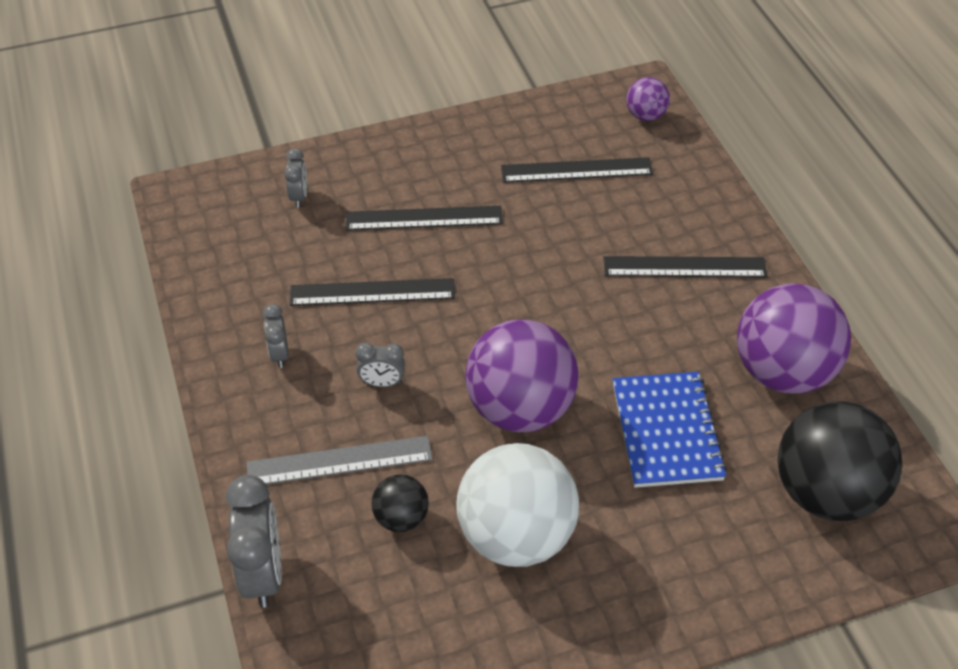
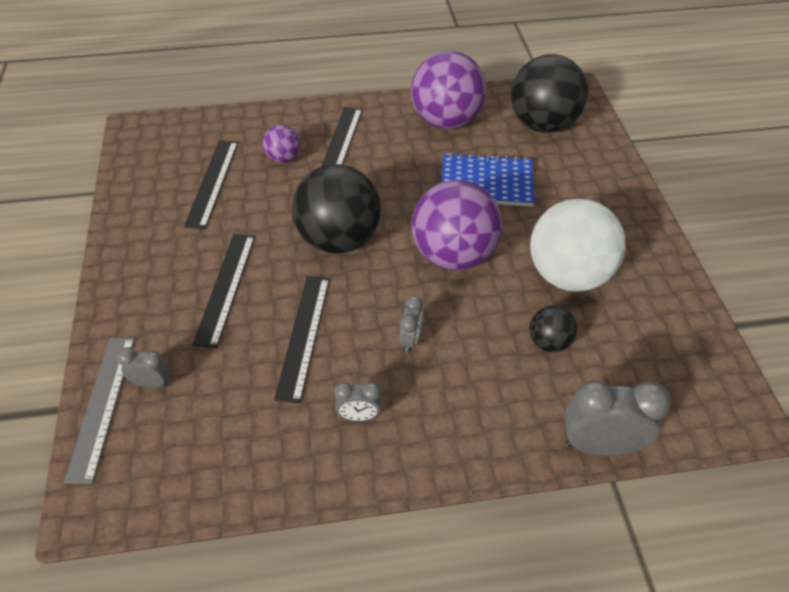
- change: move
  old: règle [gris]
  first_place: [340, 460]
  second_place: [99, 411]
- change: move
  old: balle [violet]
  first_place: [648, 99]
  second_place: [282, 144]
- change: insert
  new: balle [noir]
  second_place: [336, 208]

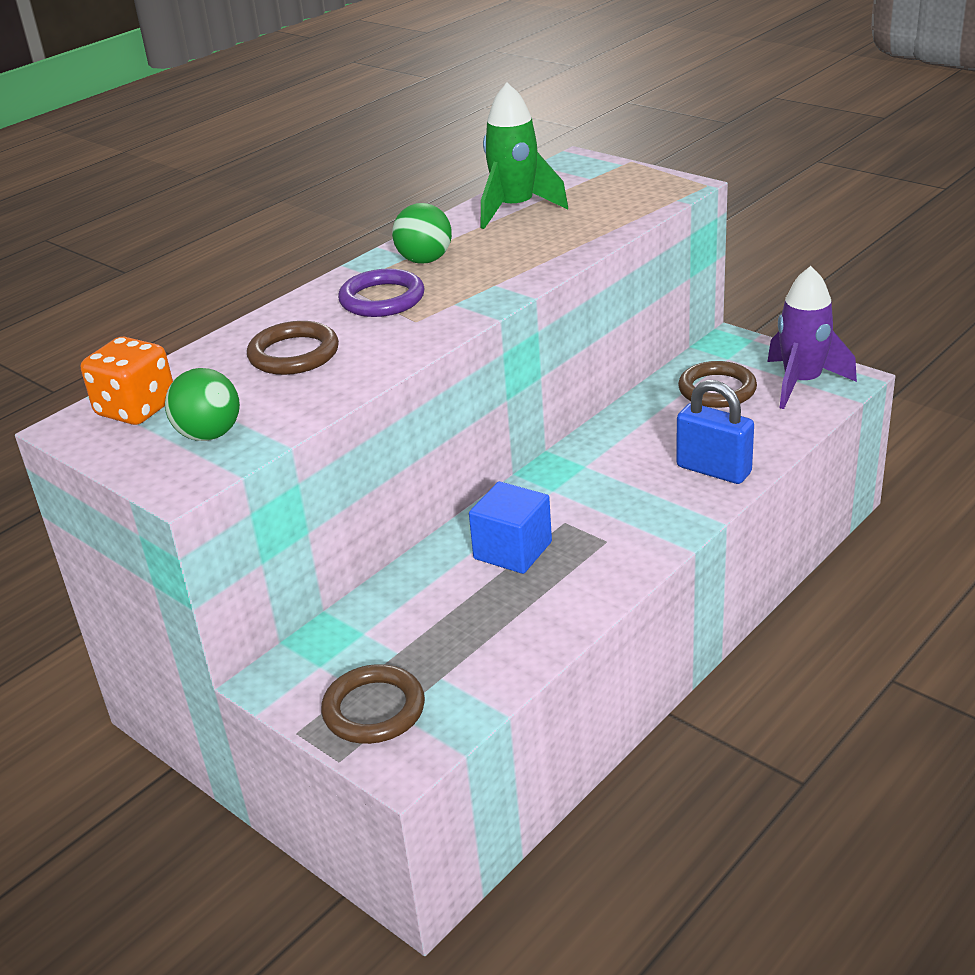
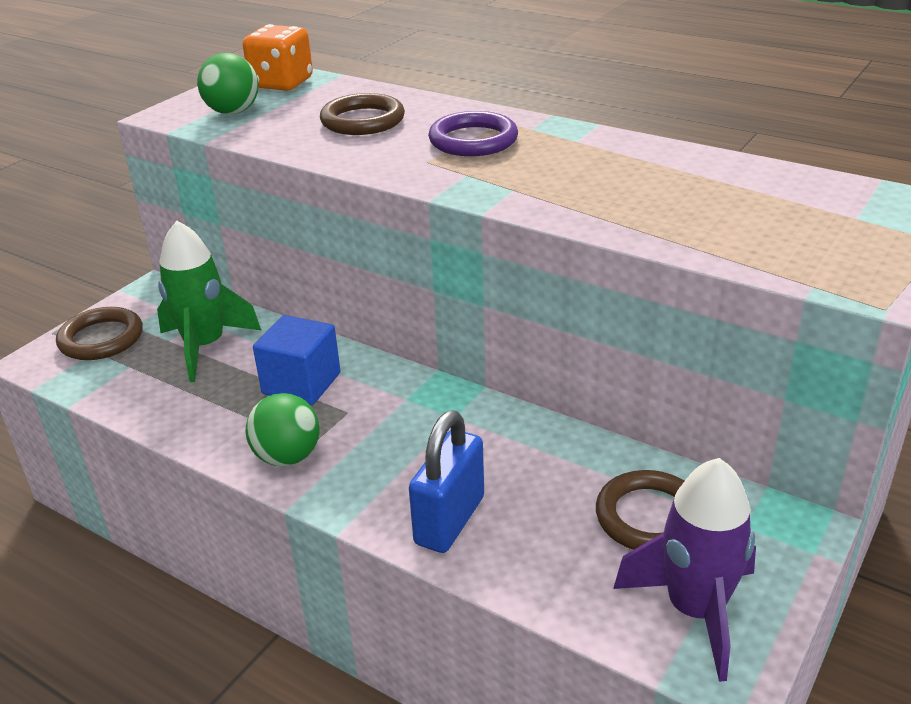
- change: move
  old: balle [vert]
  first_place: [422, 233]
  second_place: [282, 429]
- change: move
  old: fusée [vert]
  first_place: [524, 156]
  second_place: [209, 301]

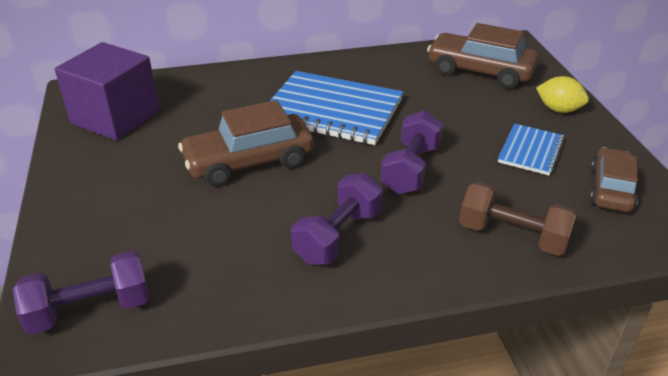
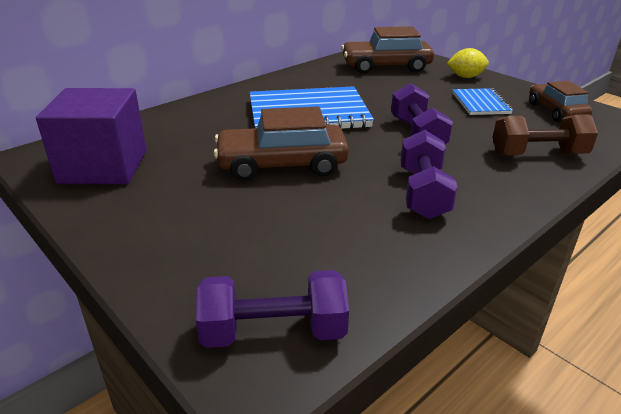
- change: rotate
  old: haltère [violet]
  first_place: [81, 292]
  second_place: [272, 309]
  degrees: 45
- change: rotate
  old: voiture [marron]
  first_place: [246, 143]
  second_place: [281, 144]
  degrees: 45

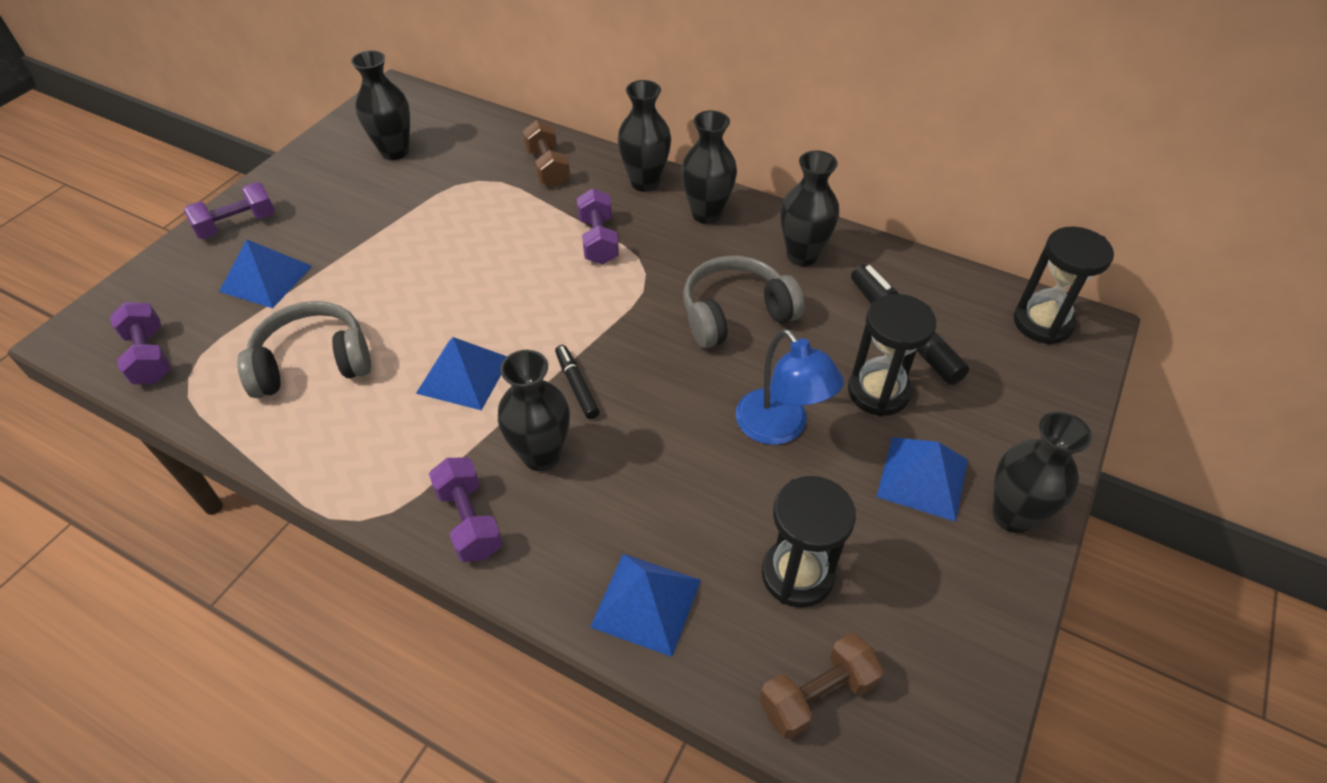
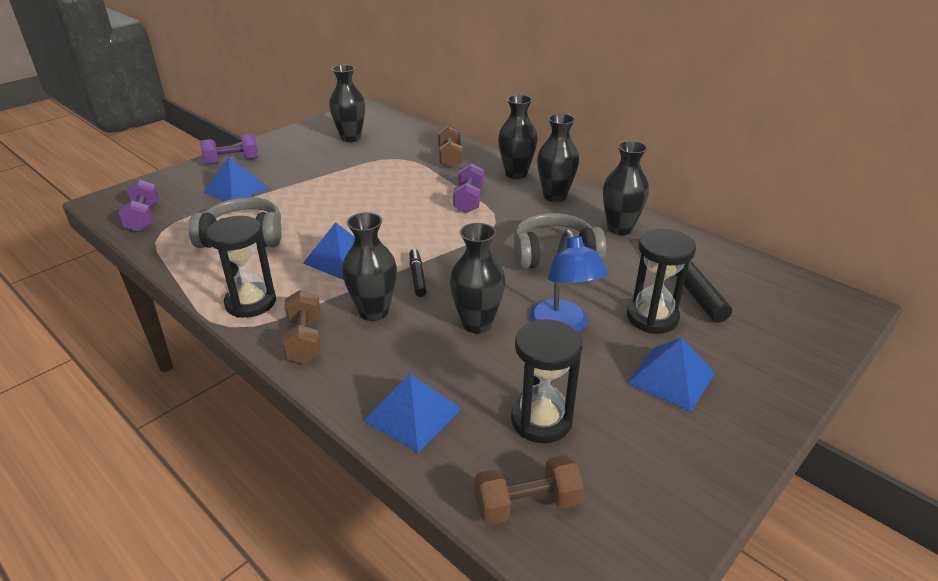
- change: recolor
  old: haltère [violet]
  new: haltère [marron]
  first_place: [466, 509]
  second_place: [301, 327]
- change: move
  old: vase [noir]
  first_place: [1042, 472]
  second_place: [477, 278]
- change: move
  old: sablier [noir]
  first_place: [1064, 286]
  second_place: [241, 267]

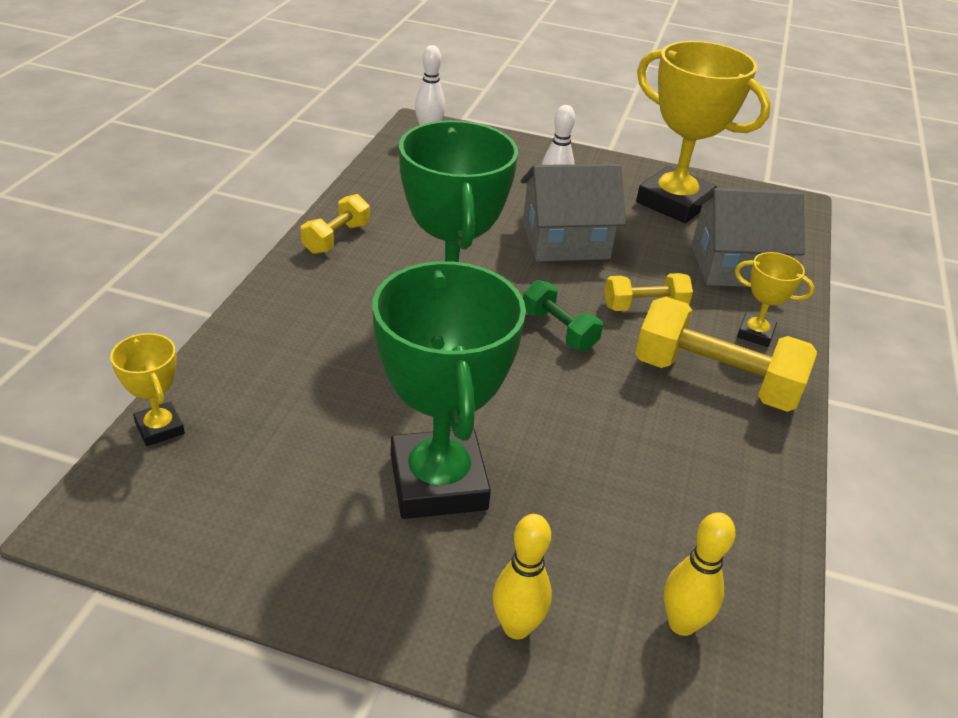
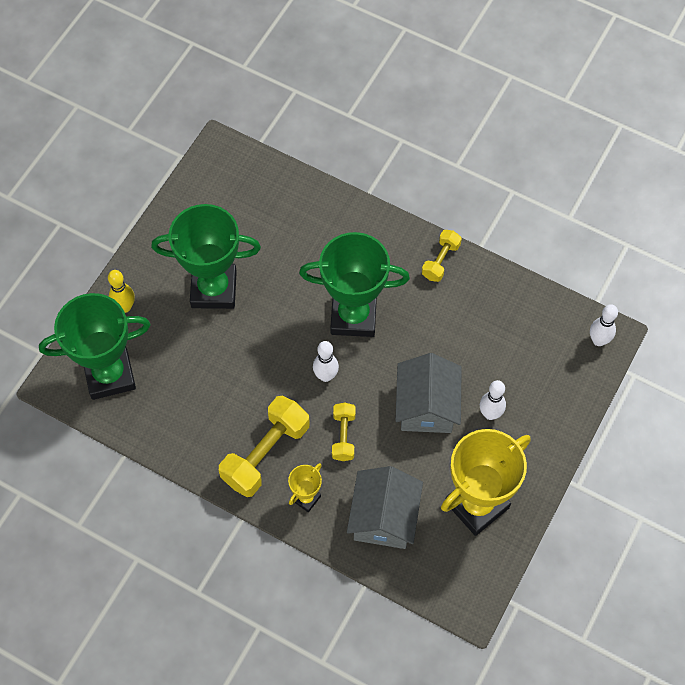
- change: delete
  old: trophée [jaune]
  first_place: [147, 389]
- change: rotate
  old: haltère [jaune]
  first_place: [335, 224]
  second_place: [442, 256]
  degrees: 75
- change: replace
  old: haltère [vert]
  new: quille [blanc]
  first_place: [563, 315]
  second_place: [326, 361]
- change: replace
  old: quille [jaune]
  new: trophée [vert]
  first_place: [699, 574]
  second_place: [95, 346]

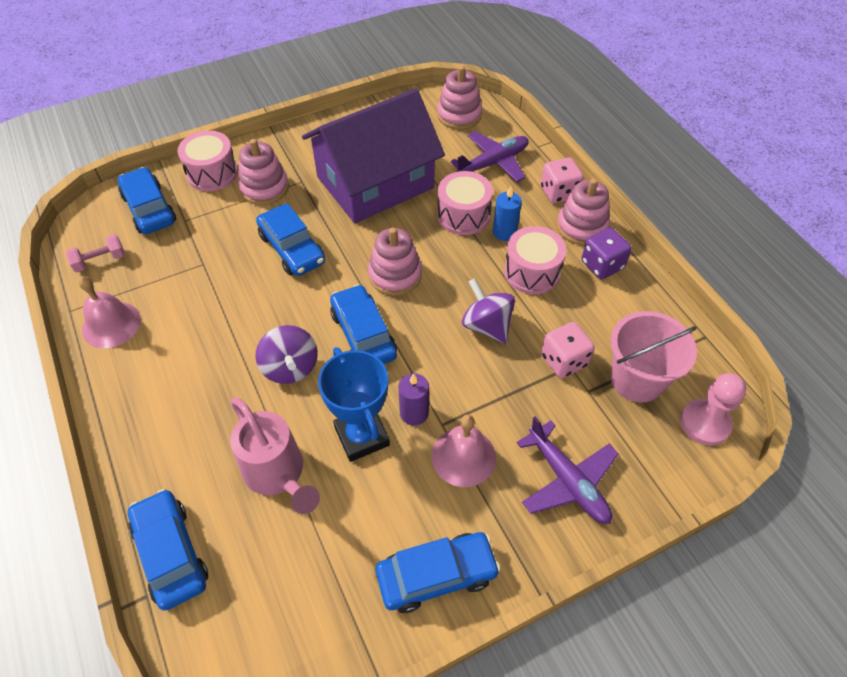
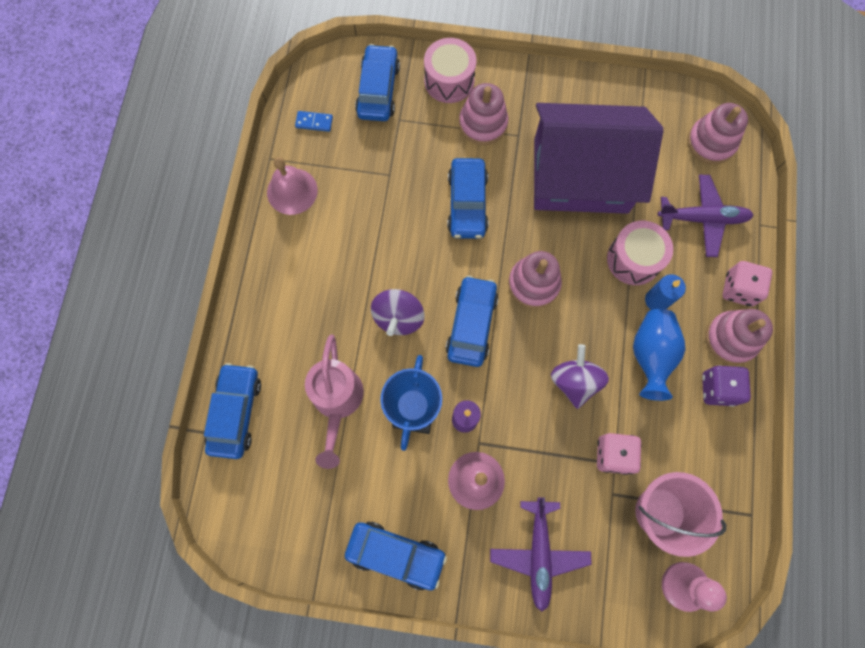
- change: replace
  old: haltère [rose]
  new: domino [bleu]
  first_place: [95, 253]
  second_place: [314, 121]
- change: replace
  old: tambour [rose]
  new: vase [bleu]
  first_place: [535, 260]
  second_place: [659, 355]

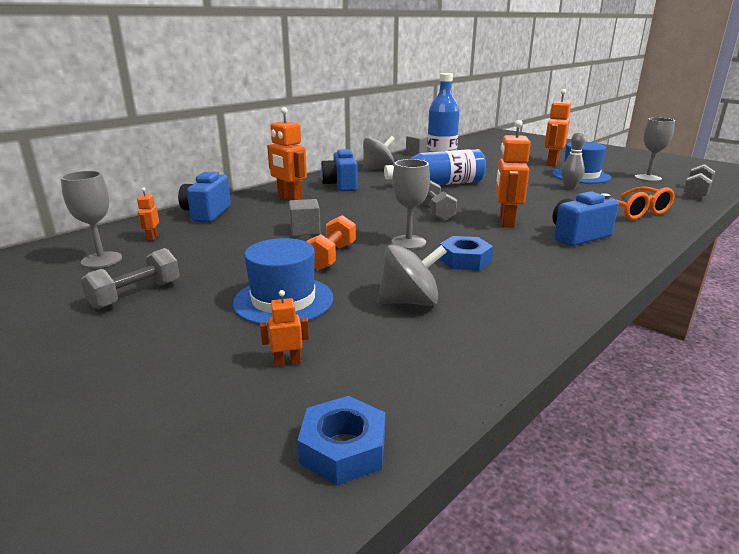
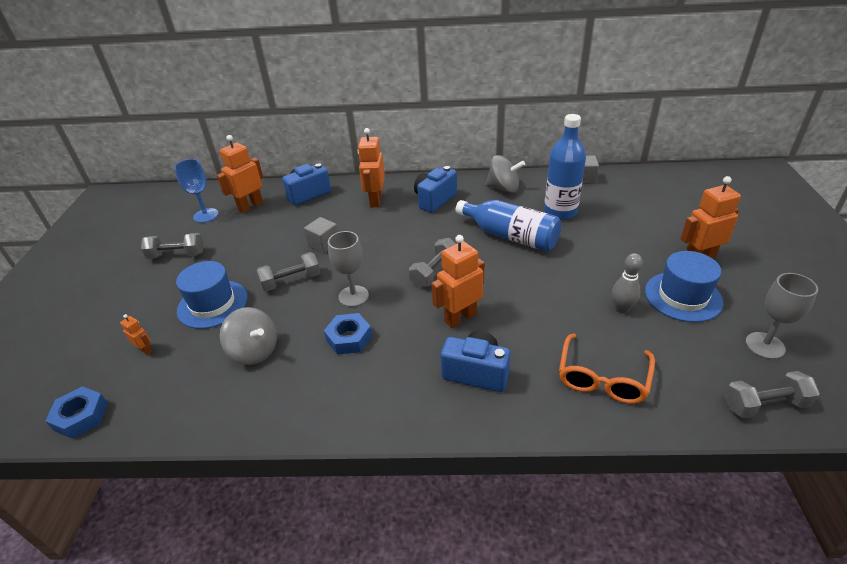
- change: recolor
  old: verre à pied [gris]
  new: verre à pied [bleu]
  first_place: [91, 219]
  second_place: [196, 191]
- change: resize
  old: robot [orange]
  first_place: [148, 214]
  second_place: [239, 174]
  factor: 2.07
- change: recolor
  old: haltère [orange]
  new: haltère [gris]
  first_place: [331, 242]
  second_place: [288, 272]

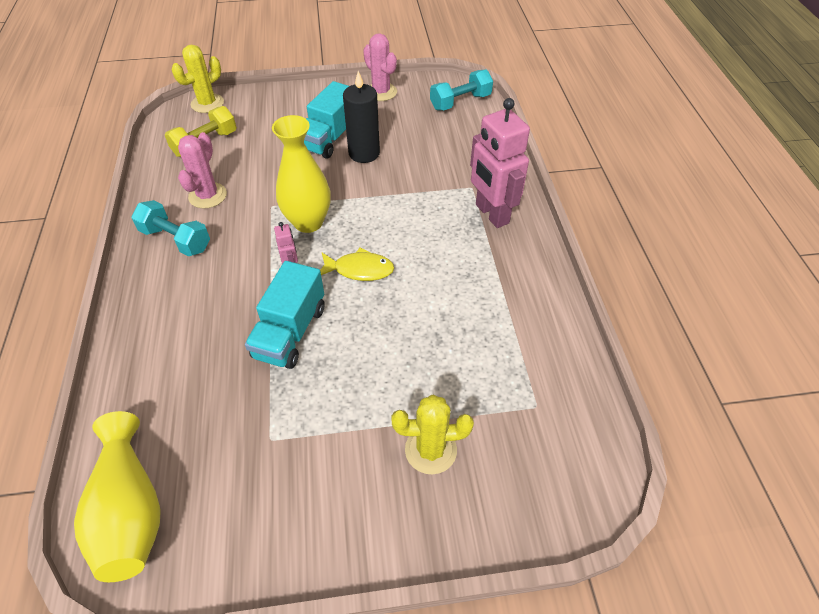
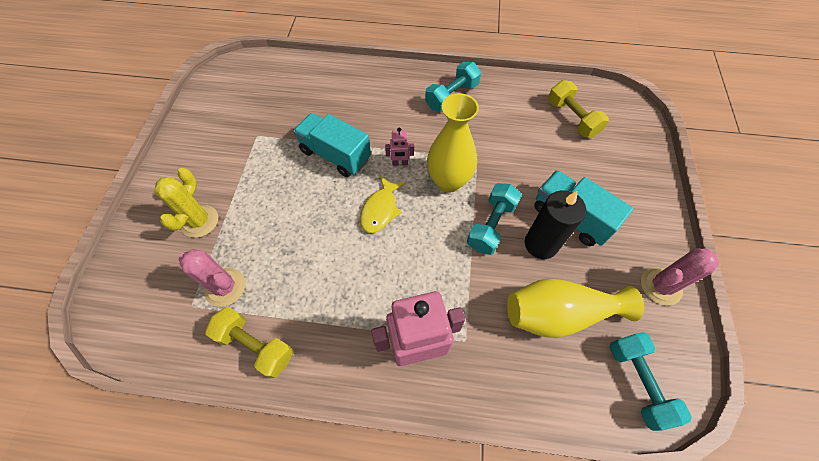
- change: move
  old: vase [jaune]
  first_place: [117, 496]
  second_place: [575, 308]
- change: delete
  old: cactus [jaune]
  first_place: [198, 79]
- change: move
  old: cactus [rose]
  first_place: [202, 170]
  second_place: [212, 278]
- change: insert
  new: haltère [jaune]
  second_place: [249, 342]
- change: insert
  new: haltère [turquoise]
  second_place: [494, 219]

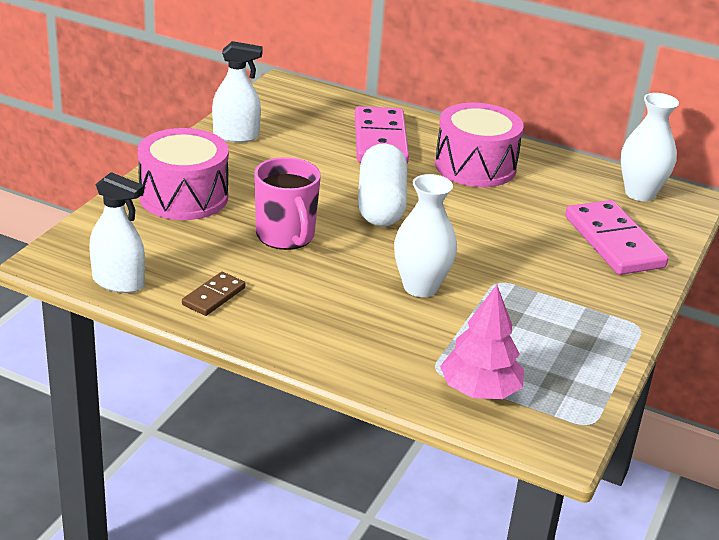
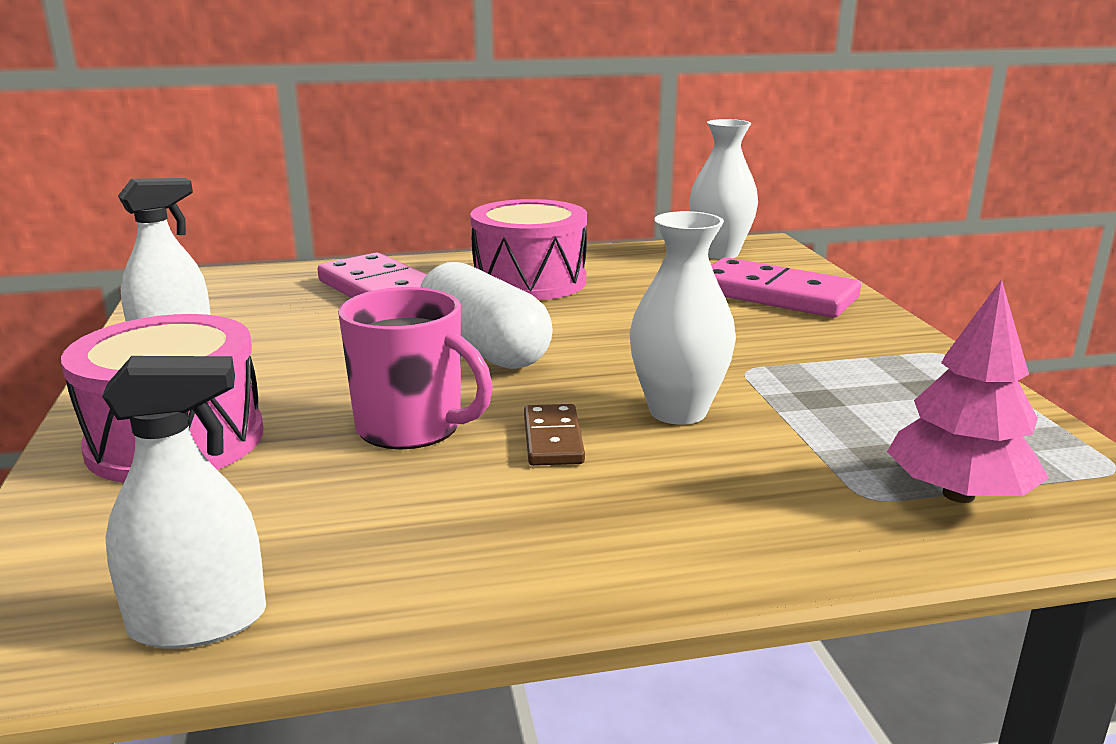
- change: move
  old: domino [marron]
  first_place: [213, 294]
  second_place: [554, 435]

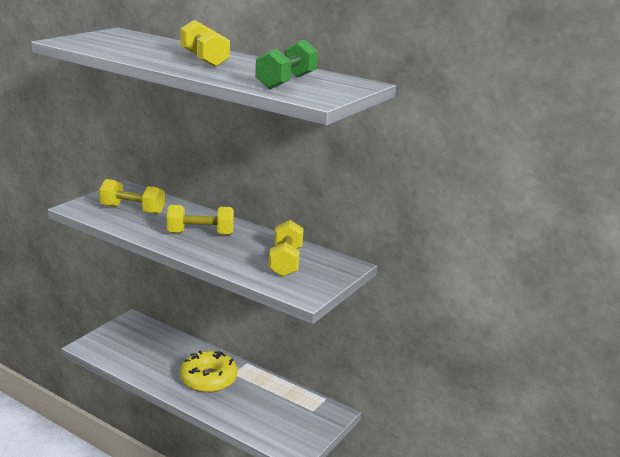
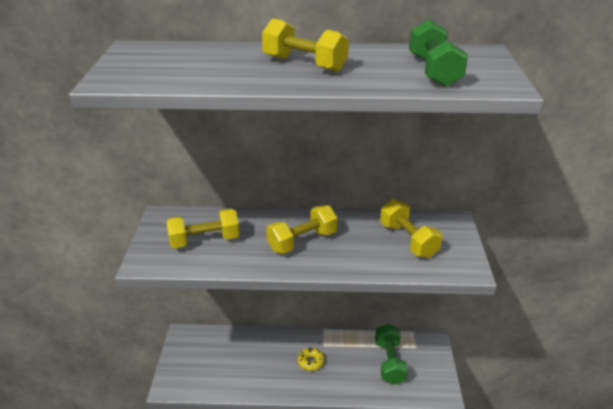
- change: resize
  old: beignet [jaune]
  first_place: [209, 371]
  second_place: [311, 359]
  factor: 0.48
- change: insert
  new: haltère [vert]
  second_place: [391, 354]

